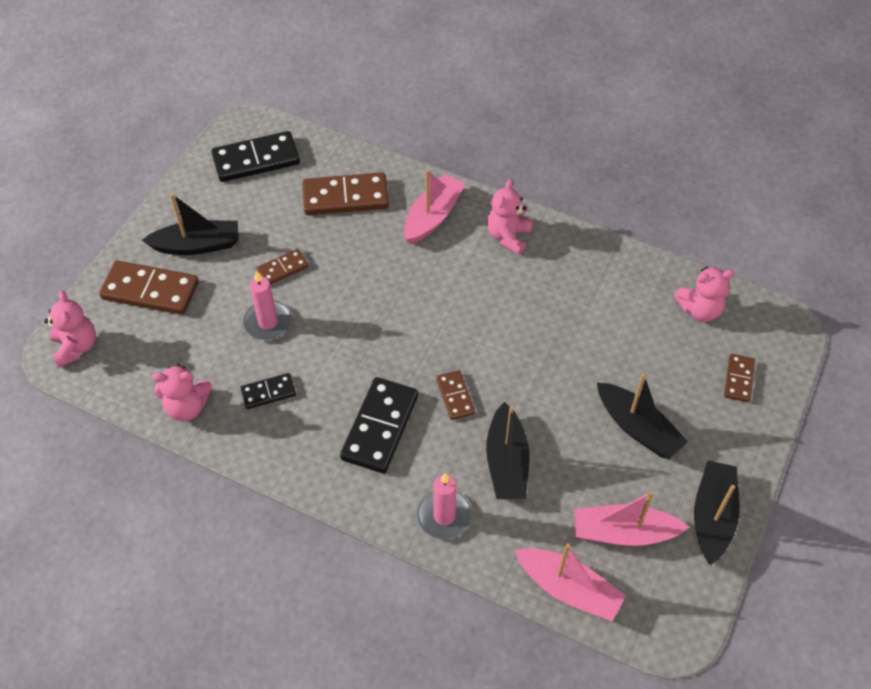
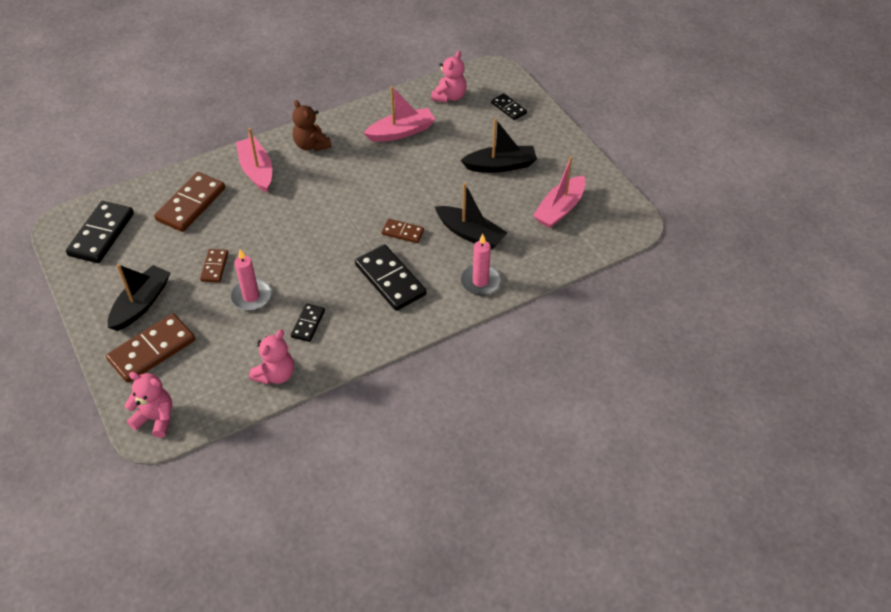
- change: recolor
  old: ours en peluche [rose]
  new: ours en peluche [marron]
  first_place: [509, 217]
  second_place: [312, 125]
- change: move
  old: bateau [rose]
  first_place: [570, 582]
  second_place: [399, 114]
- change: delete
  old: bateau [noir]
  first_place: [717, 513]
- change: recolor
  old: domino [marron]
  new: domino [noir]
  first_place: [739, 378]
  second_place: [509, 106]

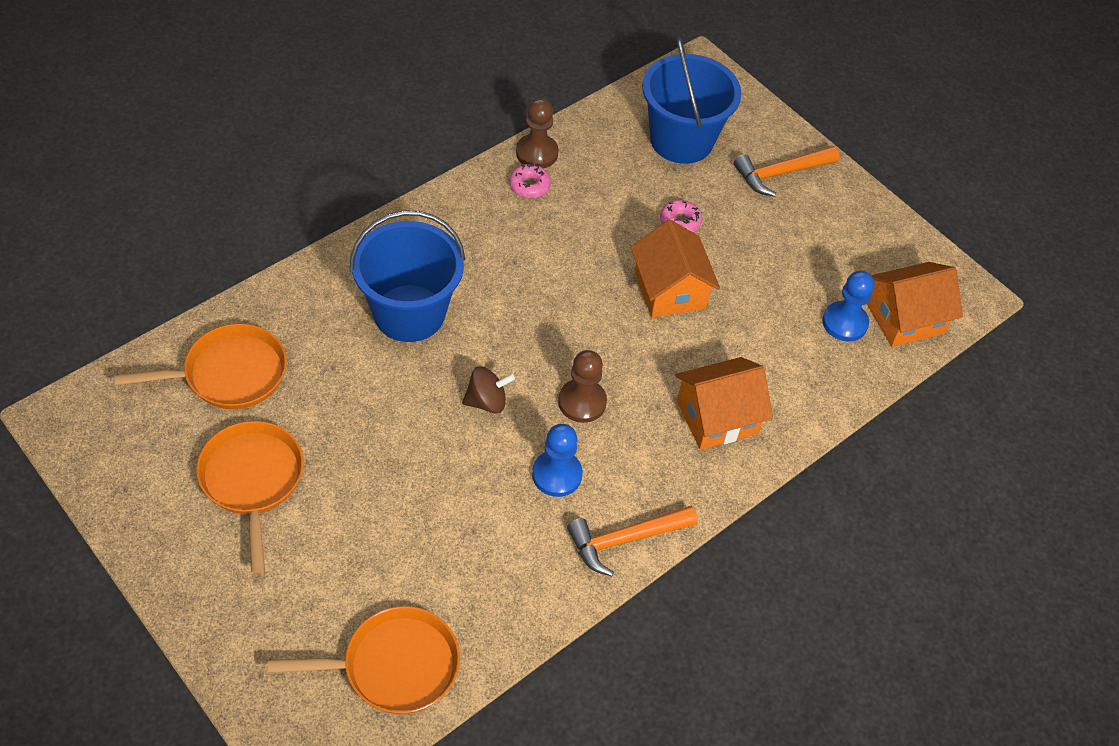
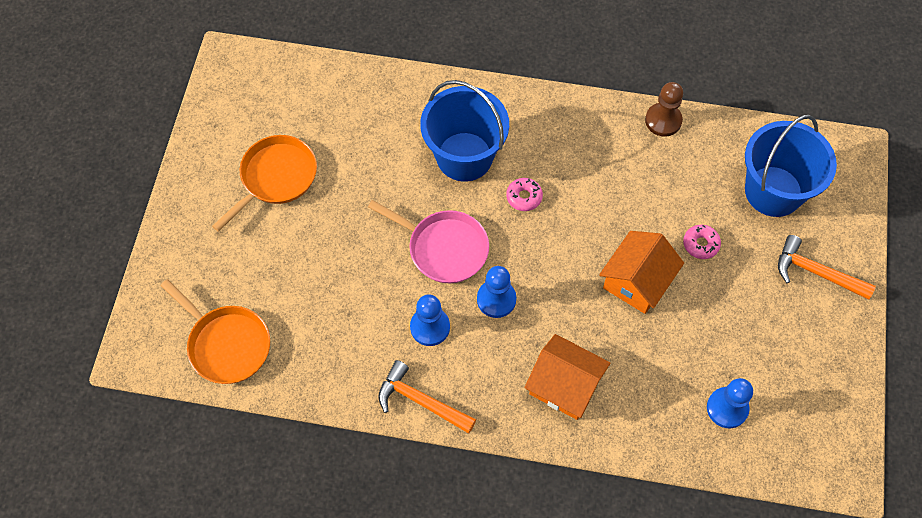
- change: delete
  old: poêle [orange]
  first_place: [200, 366]
- change: replace
  old: toupie [marron]
  new: poêle [rose]
  first_place: [488, 390]
  second_place: [428, 241]
- change: move
  old: beignet [rose]
  first_place: [530, 180]
  second_place: [524, 194]
- change: recolor
  old: pion [marron]
  new: pion [bleu]
  first_place: [582, 386]
  second_place: [496, 292]
- change: delete
  old: maison [orange]
  first_place: [915, 304]

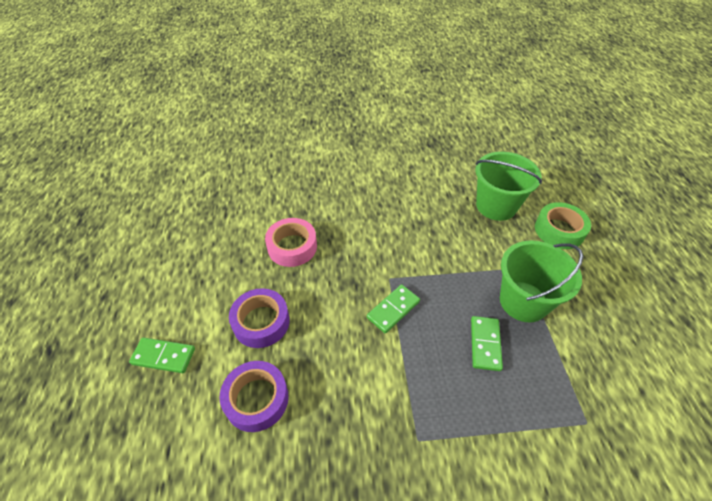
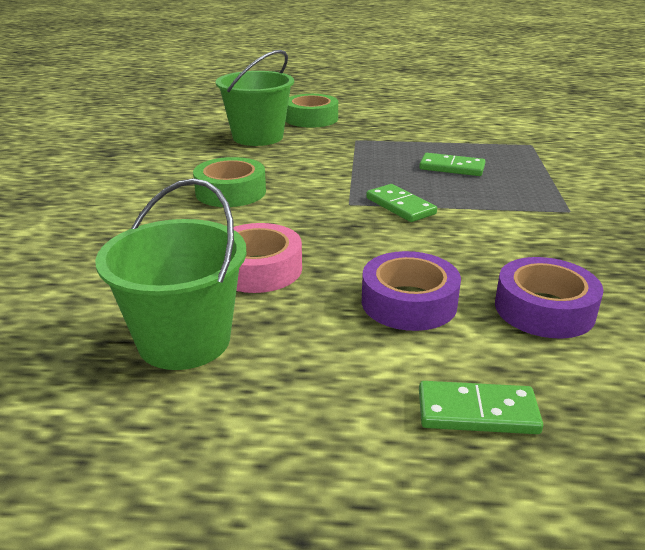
- change: rotate
  old: domino [vert]
  first_place: [162, 355]
  second_place: [481, 407]
  degrees: 75
- change: move
  old: seau [vert]
  first_place: [541, 281]
  second_place: [171, 274]
- change: insert
  new: ruban adhésif [vert]
  second_place: [229, 182]

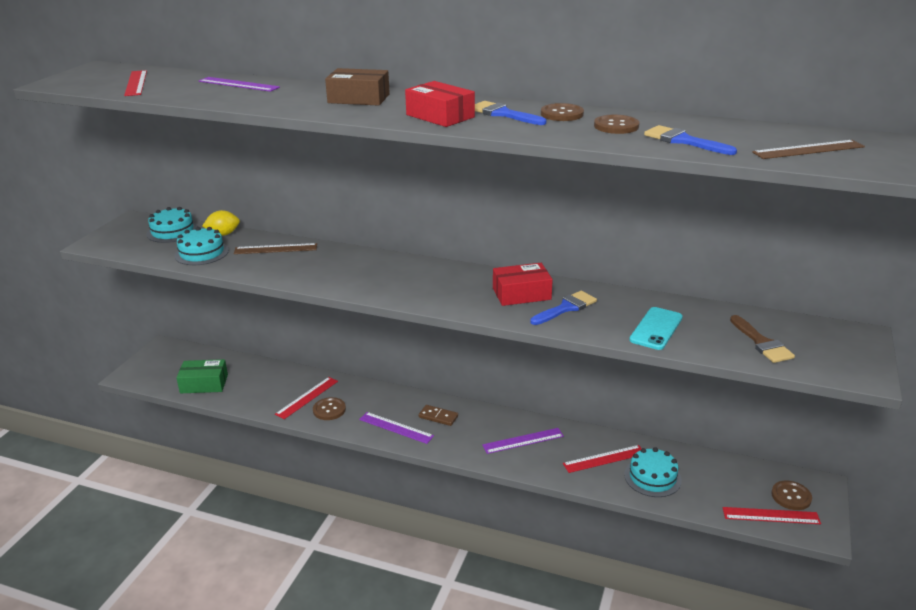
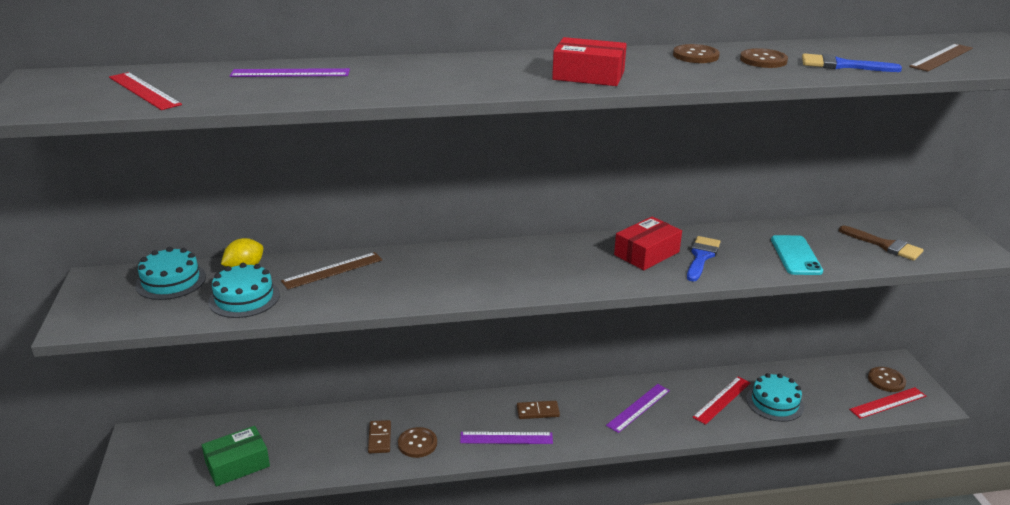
- change: replace
  old: règle [rouge]
  new: domino [marron]
  first_place: [306, 398]
  second_place: [379, 436]
- change: delete
  old: boîte [marron]
  first_place: [357, 86]
- change: delete
  old: pinceau [bleu]
  first_place: [510, 113]

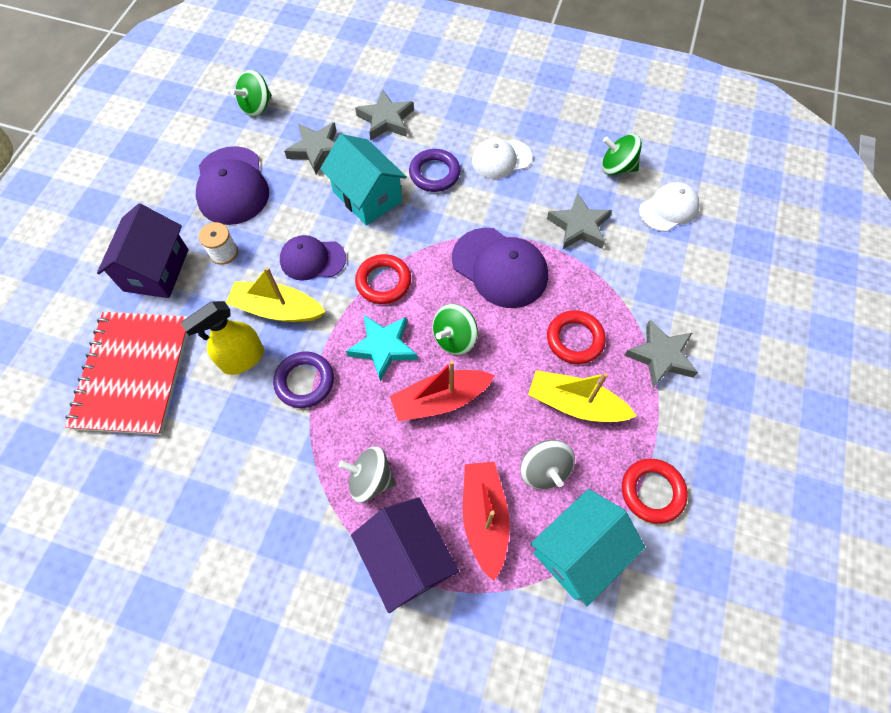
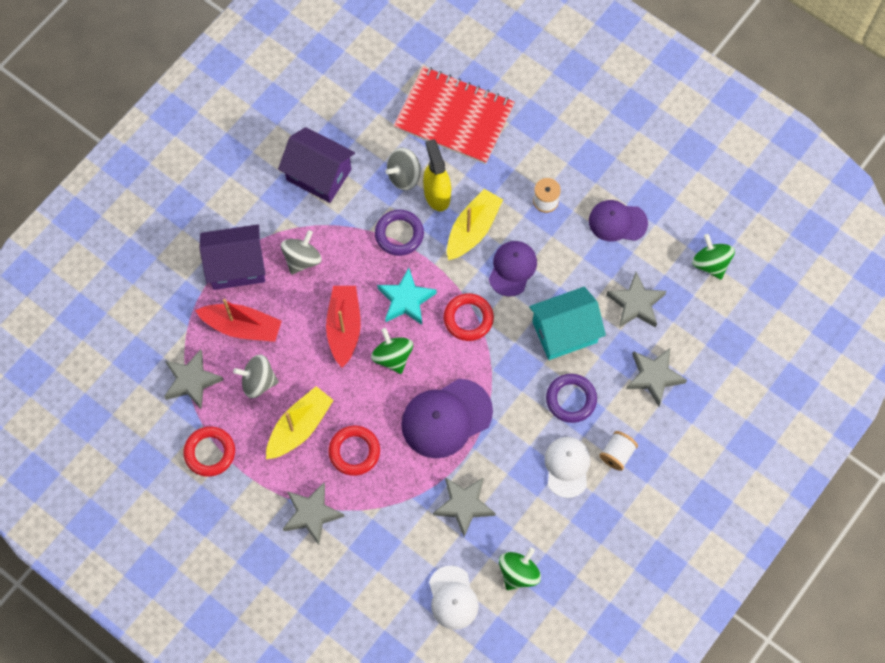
- change: move
  old: maison [violet]
  first_place: [142, 250]
  second_place: [316, 165]
- change: resize
  old: casquette [violet]
  first_place: [232, 185]
  second_place: [618, 220]
  factor: 0.65
- change: replace
  old: maison [turquoise]
  new: étoile [gris]
  first_place: [588, 547]
  second_place: [194, 379]
- change: insert
  new: toupie [gris]
  second_place: [403, 169]
- change: insert
  new: bobine [blanc]
  second_place: [618, 451]

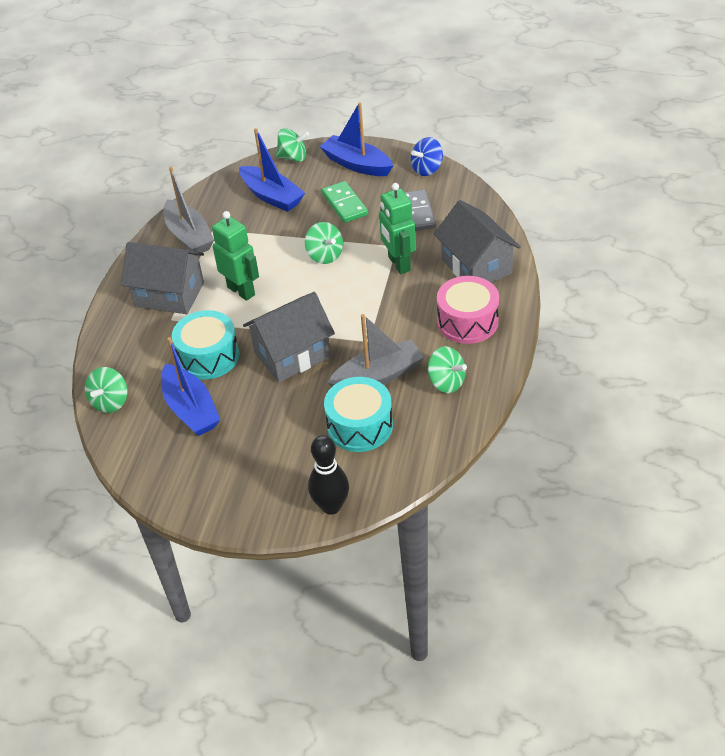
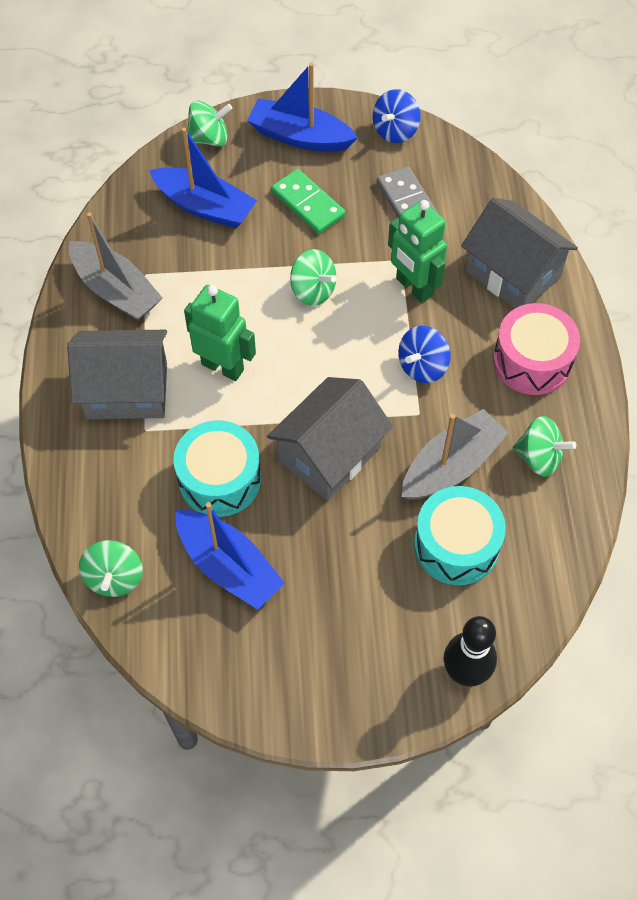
- change: insert
  new: toupie [bleu]
  second_place: [424, 354]

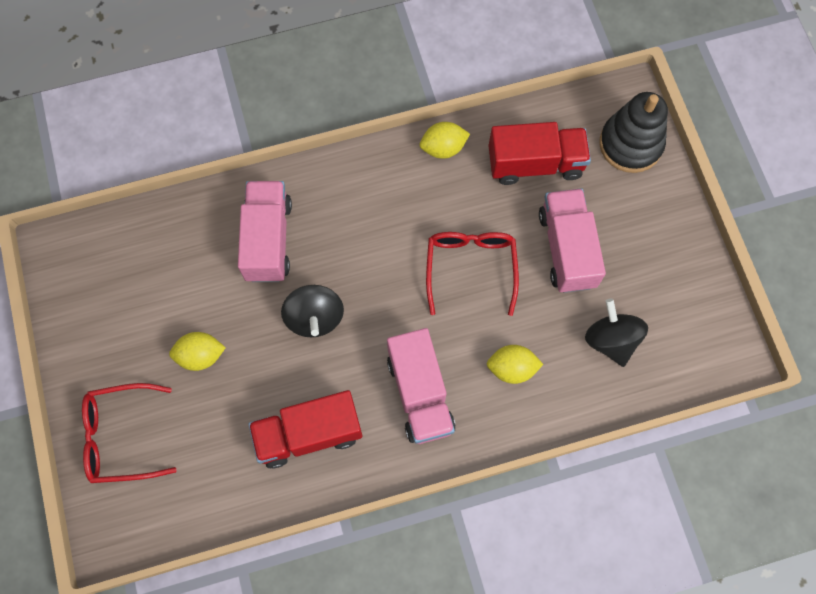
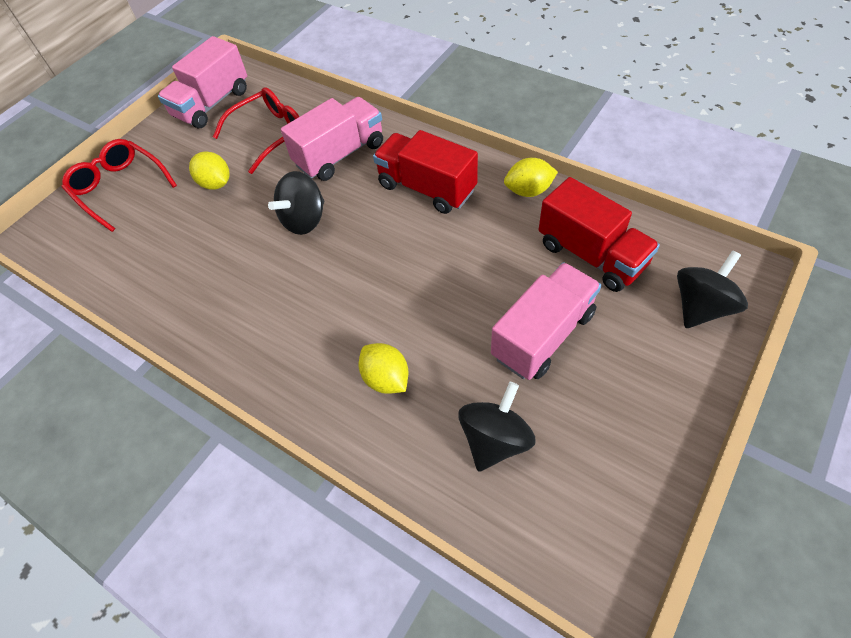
- change: move
  old: camion [rouge]
  first_place: [305, 429]
  second_place: [425, 172]
- change: move
  old: camion [rose]
  first_place: [421, 386]
  second_place: [202, 82]
- change: rotate
  old: citron [jaune]
  first_place: [445, 140]
  second_place: [531, 177]
  degrees: -45
- change: move
  old: lunettes [rouge]
  first_place: [472, 274]
  second_place: [256, 130]
- change: replace
  old: jouet à empiler [noir]
  new: toupie [noir]
  first_place: [633, 132]
  second_place: [712, 289]

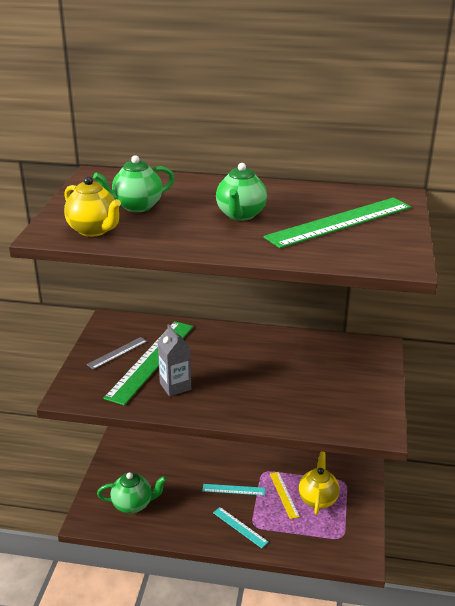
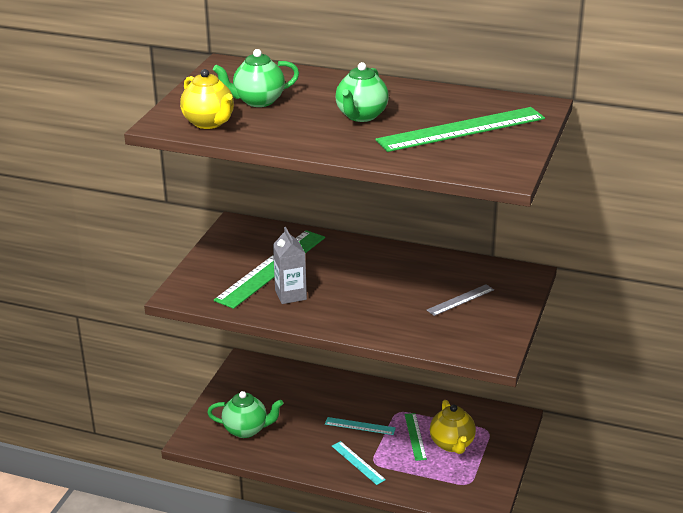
- change: move
  old: règle [gris]
  first_place: [117, 353]
  second_place: [460, 300]
- change: recolor
  old: règle [jaune]
  new: règle [vert]
  first_place: [285, 495]
  second_place: [416, 437]
- change: rotate
  old: théière [jaune]
  first_place: [319, 483]
  second_place: [453, 427]
  degrees: 150

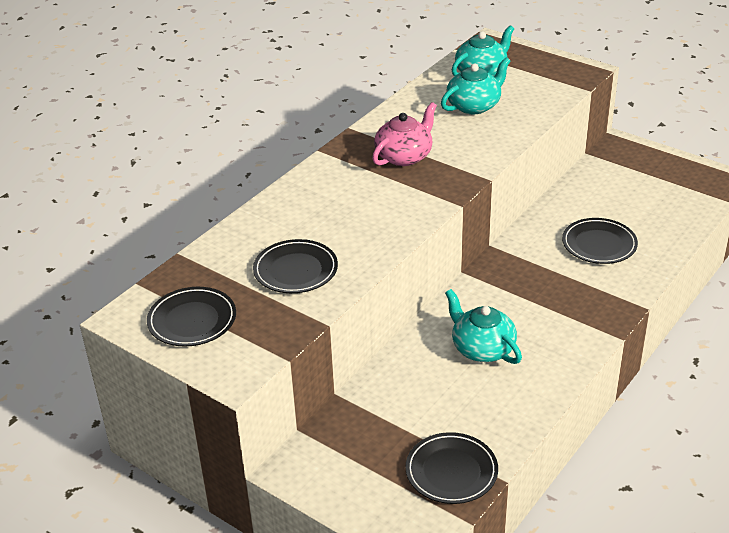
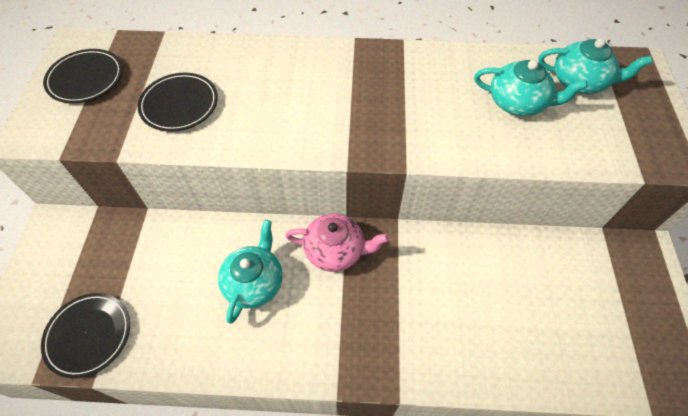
- change: move
  old: théière [rose]
  first_place: [404, 134]
  second_place: [337, 242]
- change: delete
  old: assiette [noir]
  first_place: [600, 241]

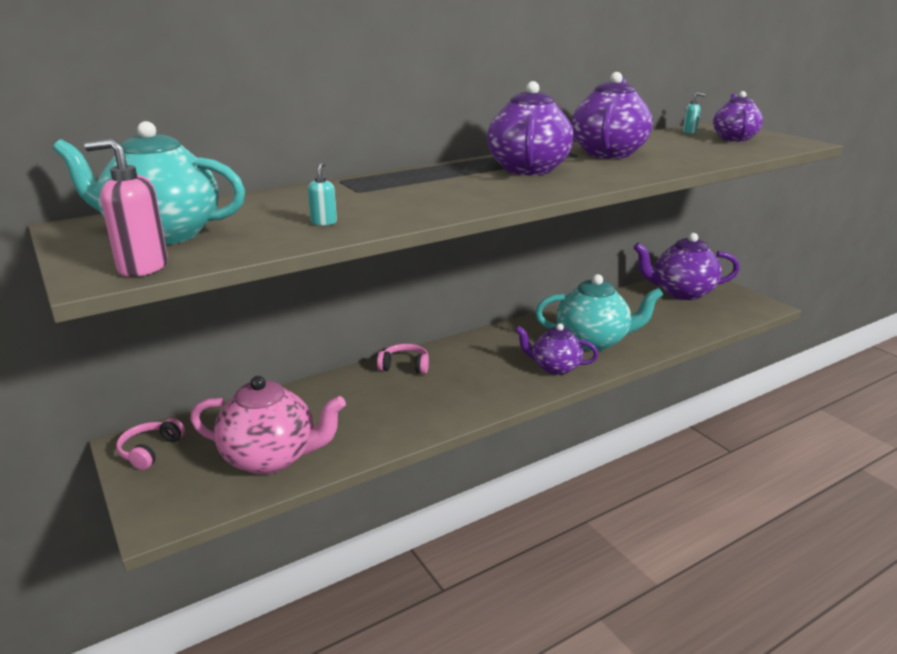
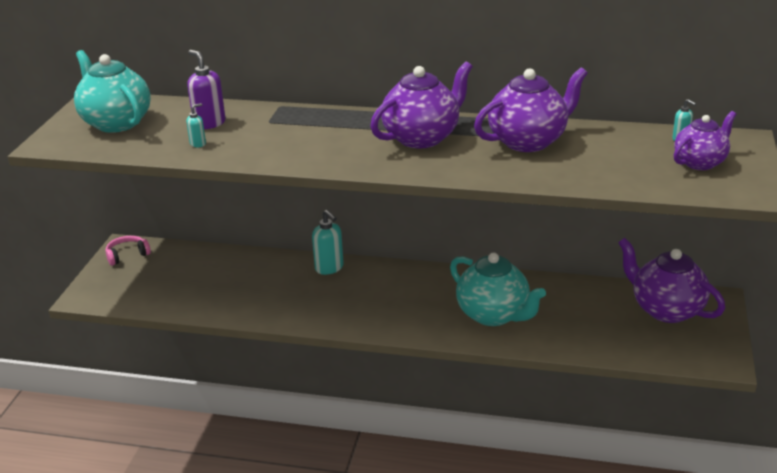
- change: delete
  old: distributeur de savon [rose]
  first_place: [126, 208]
- change: delete
  old: théière [rose]
  first_place: [268, 425]
- change: replace
  old: casque audio [rose]
  new: distributeur de savon [turquoise]
  first_place: [403, 359]
  second_place: [328, 242]
- change: delete
  old: théière [violet]
  first_place: [557, 349]
- change: insert
  new: distributeur de savon [violet]
  second_place: [206, 89]

